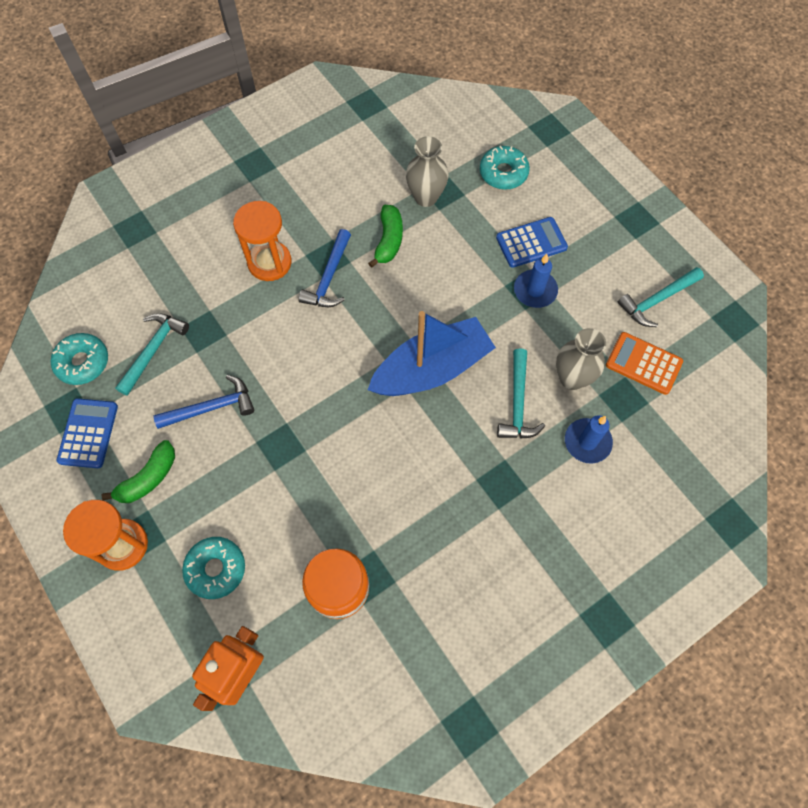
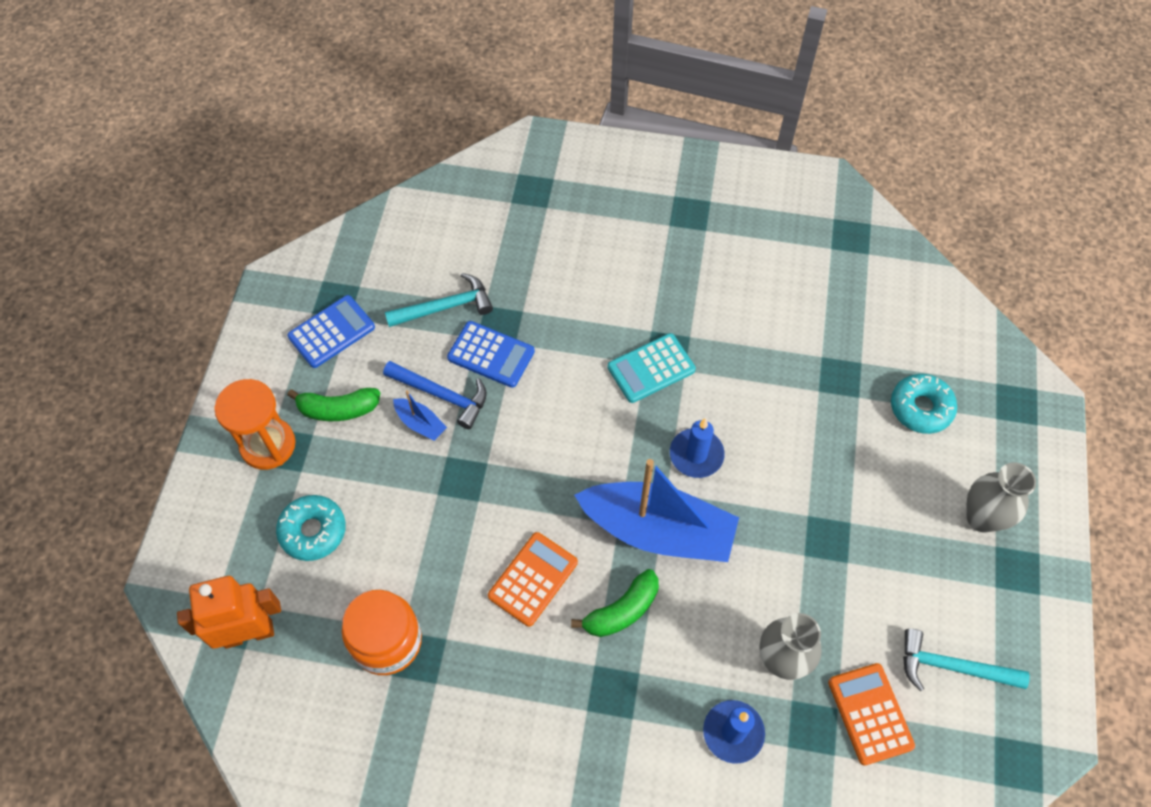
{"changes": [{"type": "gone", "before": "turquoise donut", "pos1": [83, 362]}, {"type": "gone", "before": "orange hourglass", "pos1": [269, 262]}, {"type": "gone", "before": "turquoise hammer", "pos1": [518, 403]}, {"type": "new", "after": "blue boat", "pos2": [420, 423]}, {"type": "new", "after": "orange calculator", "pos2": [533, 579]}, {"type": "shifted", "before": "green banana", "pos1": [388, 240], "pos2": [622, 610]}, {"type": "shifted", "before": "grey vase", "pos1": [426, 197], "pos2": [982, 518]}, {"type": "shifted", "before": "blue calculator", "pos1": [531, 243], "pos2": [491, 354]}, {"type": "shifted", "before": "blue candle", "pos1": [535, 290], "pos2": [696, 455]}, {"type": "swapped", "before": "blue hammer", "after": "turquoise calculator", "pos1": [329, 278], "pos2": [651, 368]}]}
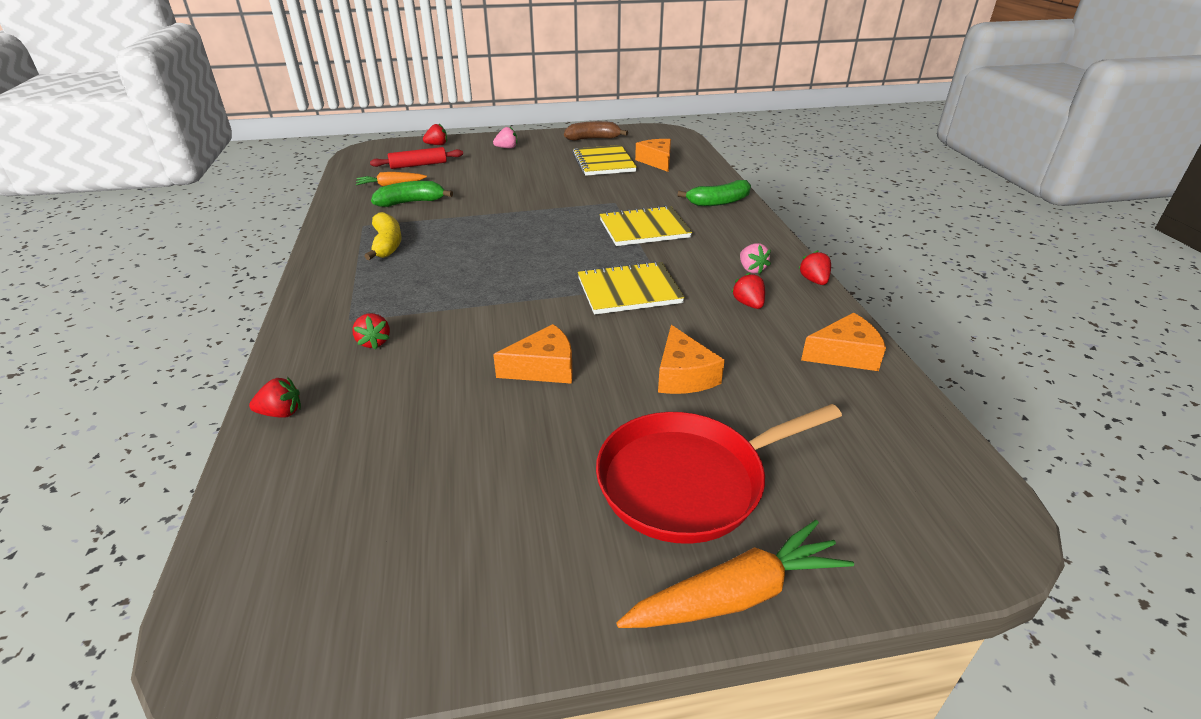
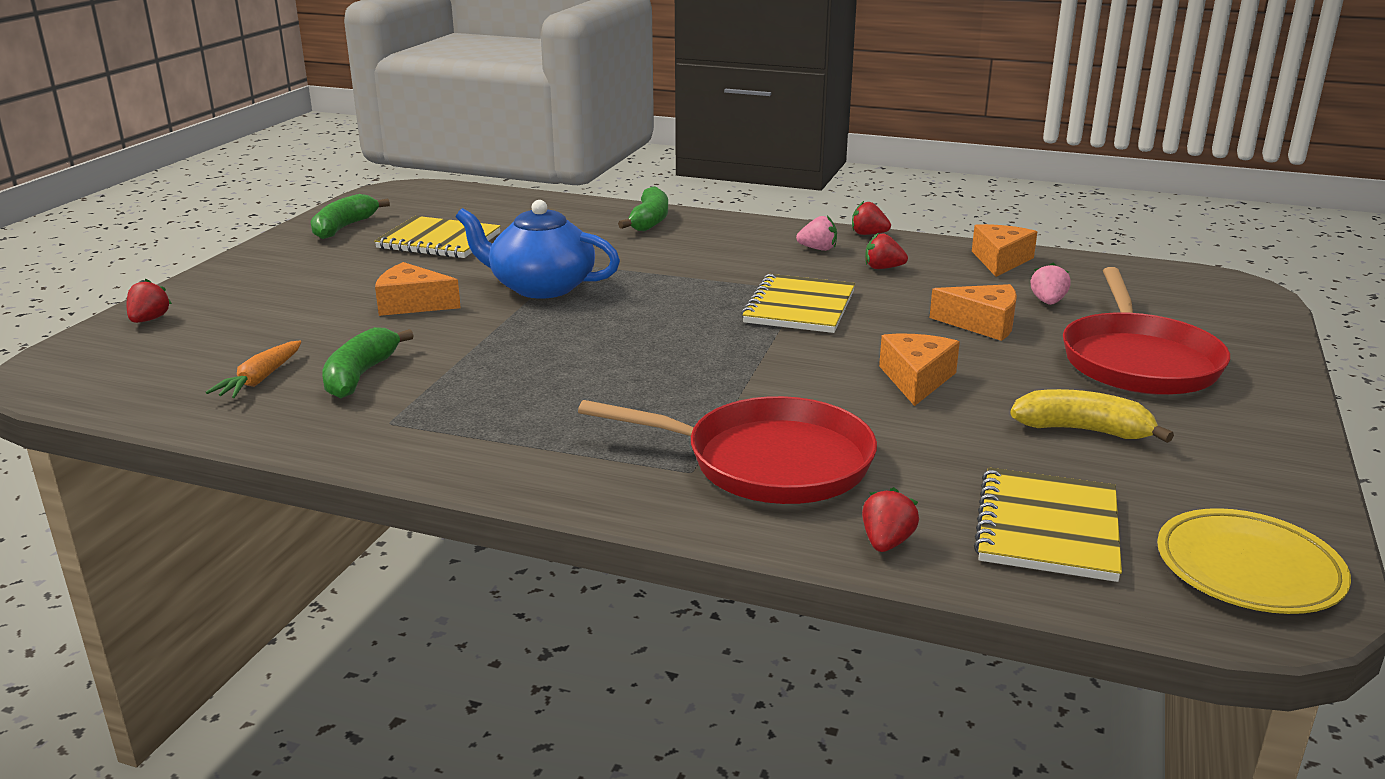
{"changes": [{"type": "gone", "before": "red rolling pin", "pos1": [418, 165]}, {"type": "gone", "before": "orange carrot", "pos1": [736, 595]}, {"type": "new", "after": "blue teapot", "pos2": [541, 287]}, {"type": "new", "after": "yellow plate", "pos2": [1248, 569]}, {"type": "shifted", "before": "yellow banana", "pos1": [387, 244], "pos2": [1083, 430]}, {"type": "shifted", "before": "pink strawberry", "pos1": [507, 148], "pos2": [1048, 302]}, {"type": "shifted", "before": "yellow notebook", "pos1": [644, 229], "pos2": [1047, 528]}, {"type": "shifted", "before": "orange cheese", "pos1": [657, 161], "pos2": [412, 304]}, {"type": "swapped", "before": "red strawberry", "after": "red pan", "pos1": [374, 342], "pos2": [769, 462]}, {"type": "repainted", "before": "brown banana", "after": "green banana", "pos1": [593, 139], "pos2": [344, 227]}]}
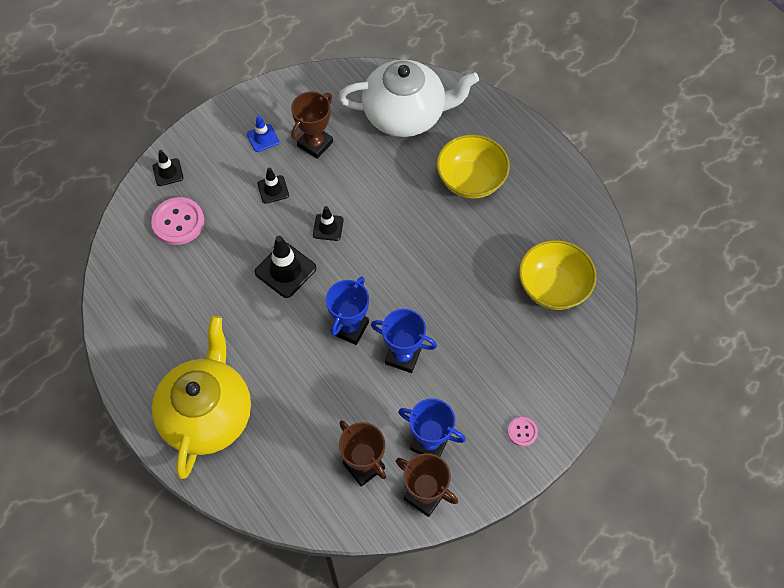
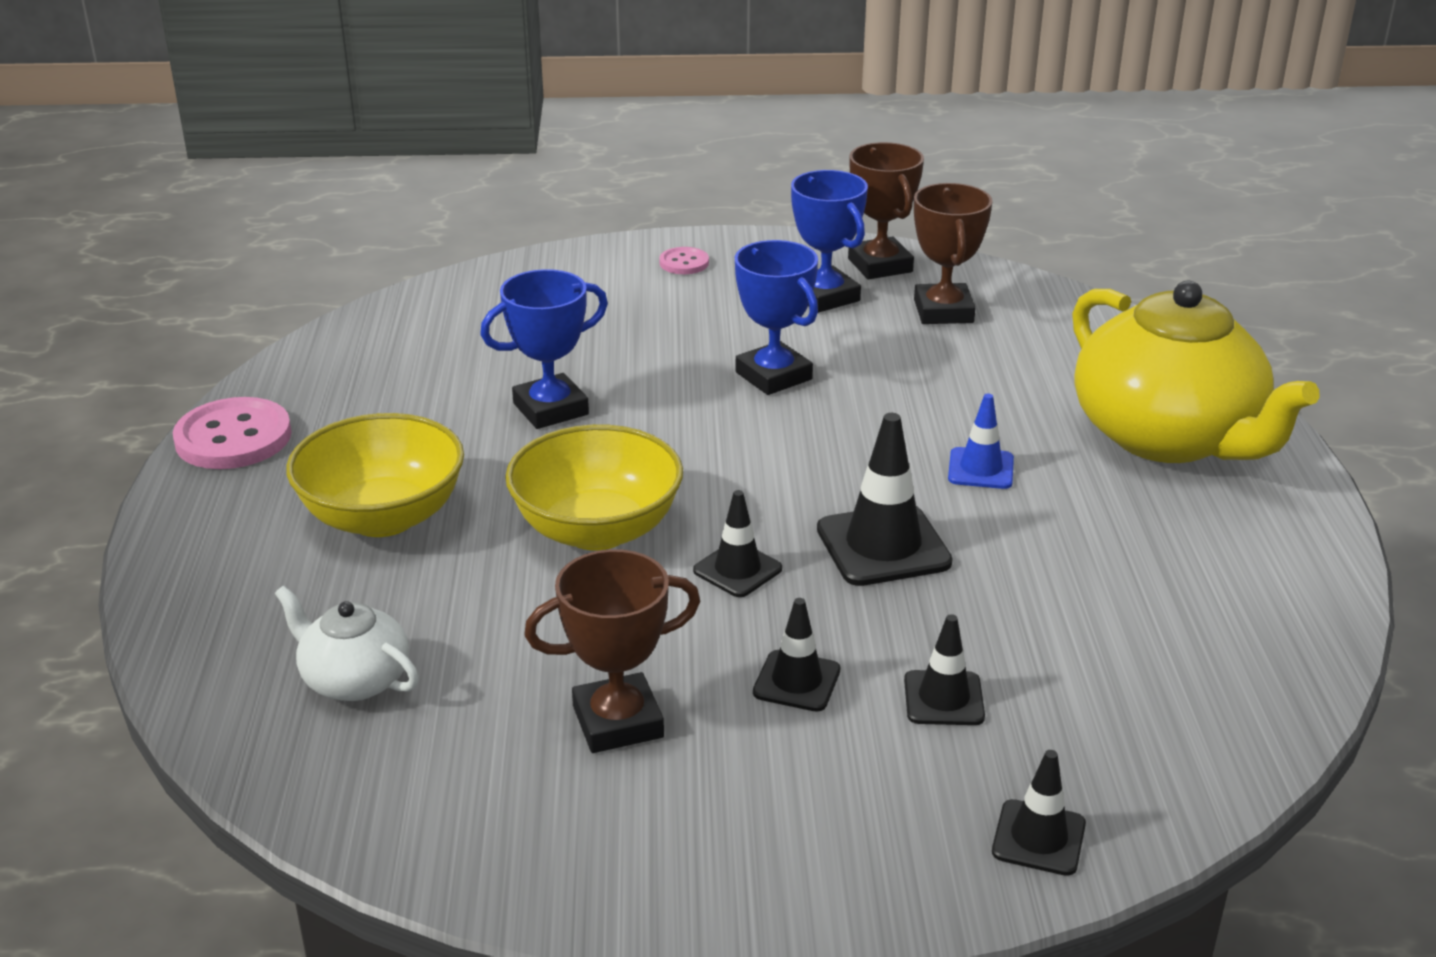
{"changes": [{"type": "new", "after": "black traffic cone", "pos2": [943, 698]}, {"type": "shifted", "before": "pink button", "pos1": [178, 222], "pos2": [233, 438]}, {"type": "shifted", "before": "blue traffic cone", "pos1": [263, 138], "pos2": [980, 469]}, {"type": "shifted", "before": "blue trophy", "pos1": [350, 328], "pos2": [550, 409]}, {"type": "shifted", "before": "yellow bowl", "pos1": [553, 287], "pos2": [597, 530]}, {"type": "rotated", "before": "yellow teapot", "pos1": [207, 414], "pos2": [1168, 437], "turn": -75}, {"type": "scaled", "before": "white teapot", "pos1": [405, 114], "pos2": [354, 679], "scale": 0.47}]}
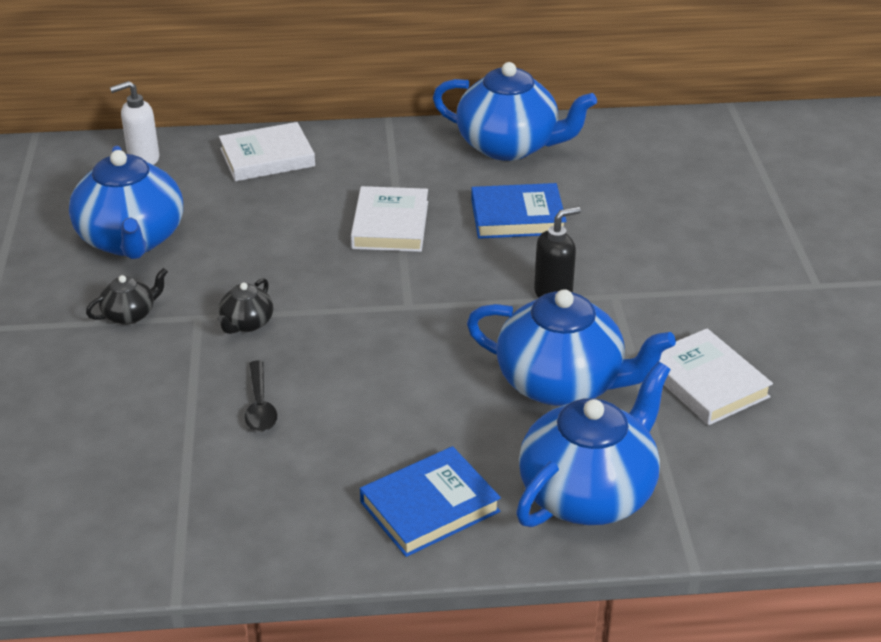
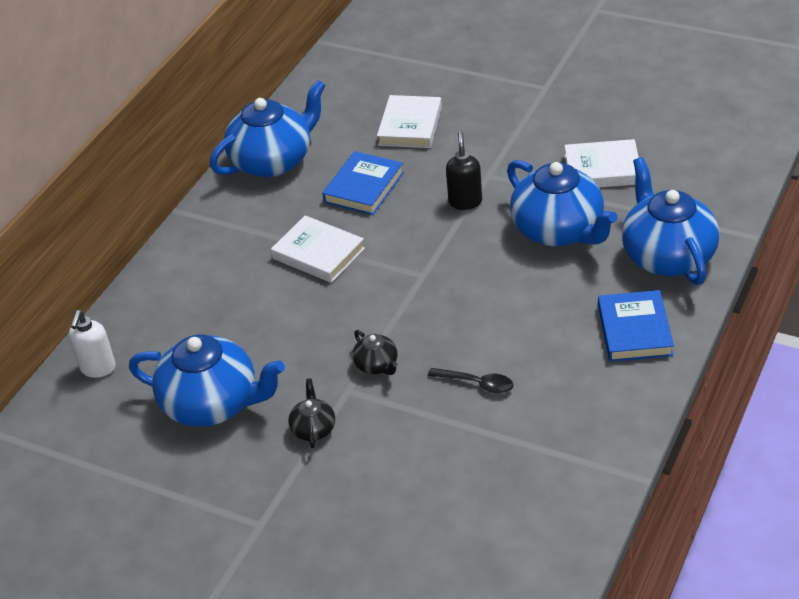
{"changes": [{"type": "shifted", "before": "white book", "pos1": [267, 157], "pos2": [410, 126]}, {"type": "rotated", "before": "blue teapot", "pos1": [562, 383], "pos2": [559, 231], "turn": 90}]}
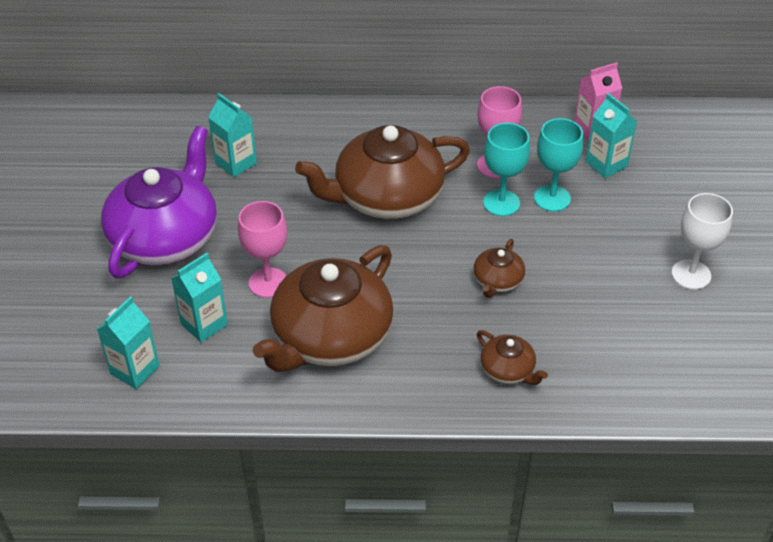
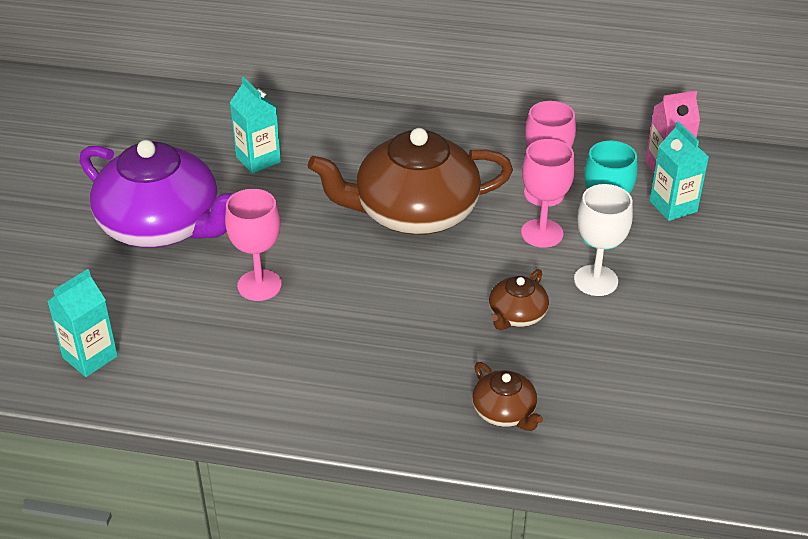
{"changes": [{"type": "gone", "before": "turquoise carton", "pos1": [204, 324]}, {"type": "gone", "before": "brown teapot", "pos1": [330, 337]}, {"type": "shifted", "before": "white goblet", "pos1": [691, 274], "pos2": [595, 280]}, {"type": "repainted", "before": "turquoise goblet", "after": "pink goblet", "pos1": [501, 203], "pos2": [542, 233]}, {"type": "rotated", "before": "purple teapot", "pos1": [165, 237], "pos2": [162, 225], "turn": 90}]}
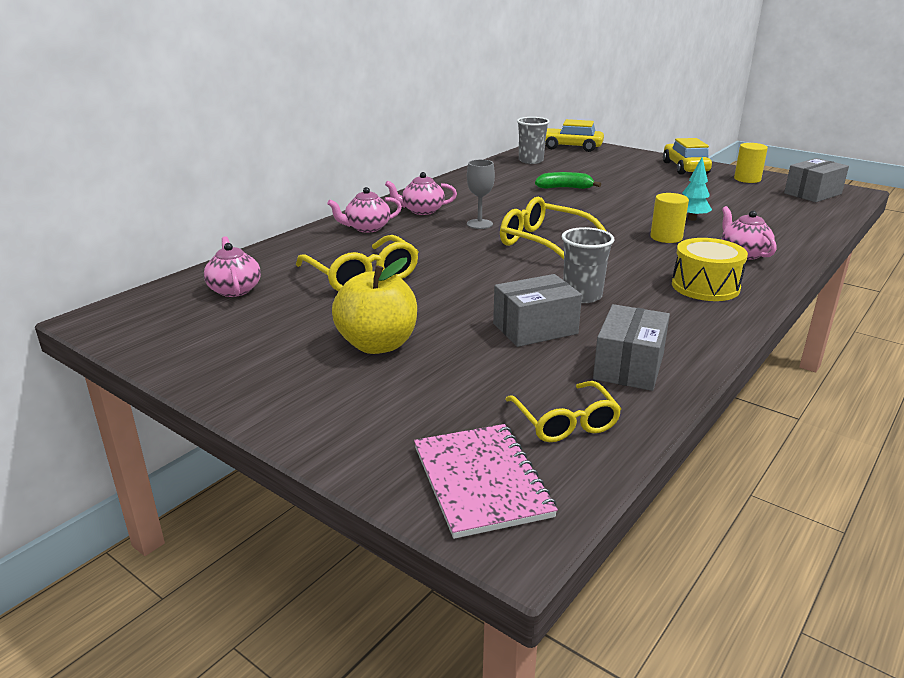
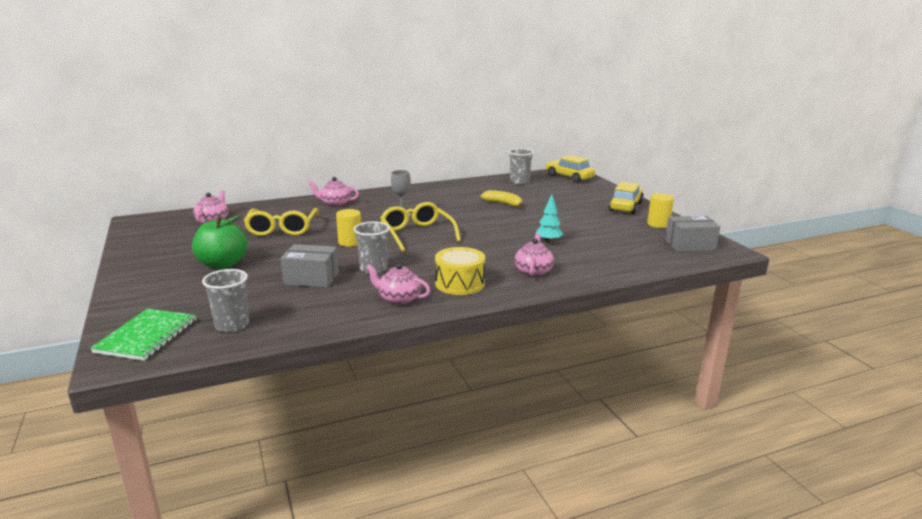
{"changes": [{"type": "gone", "before": "grey box", "pos1": [629, 366]}, {"type": "shifted", "before": "pink teapot", "pos1": [422, 211], "pos2": [398, 299]}, {"type": "shifted", "before": "yellow cylinder", "pos1": [666, 237], "pos2": [350, 242]}, {"type": "swapped", "before": "yellow glasses", "after": "grey cup", "pos1": [565, 421], "pos2": [232, 325]}, {"type": "repainted", "before": "yellow apple", "after": "green apple", "pos1": [377, 345], "pos2": [223, 264]}, {"type": "repainted", "before": "pink notebook", "after": "green notebook", "pos1": [481, 481], "pos2": [147, 336]}, {"type": "repainted", "before": "green banana", "after": "yellow banana", "pos1": [564, 188], "pos2": [503, 204]}]}
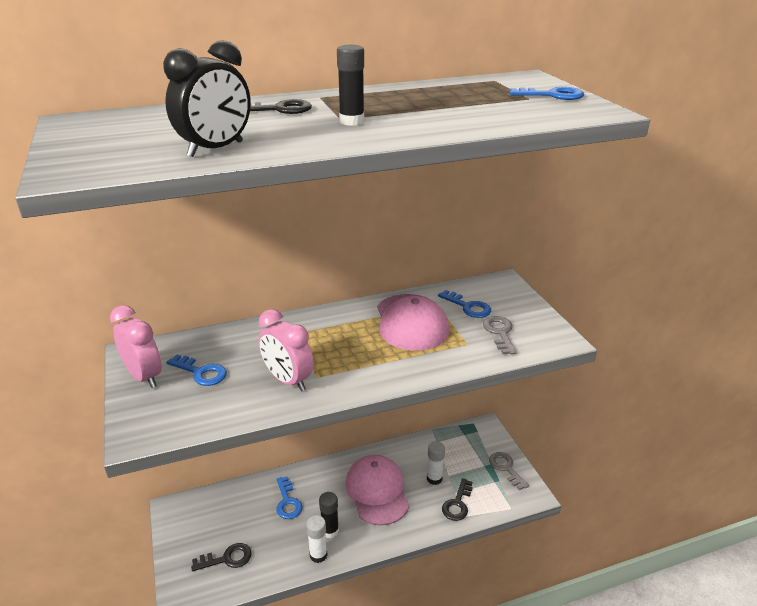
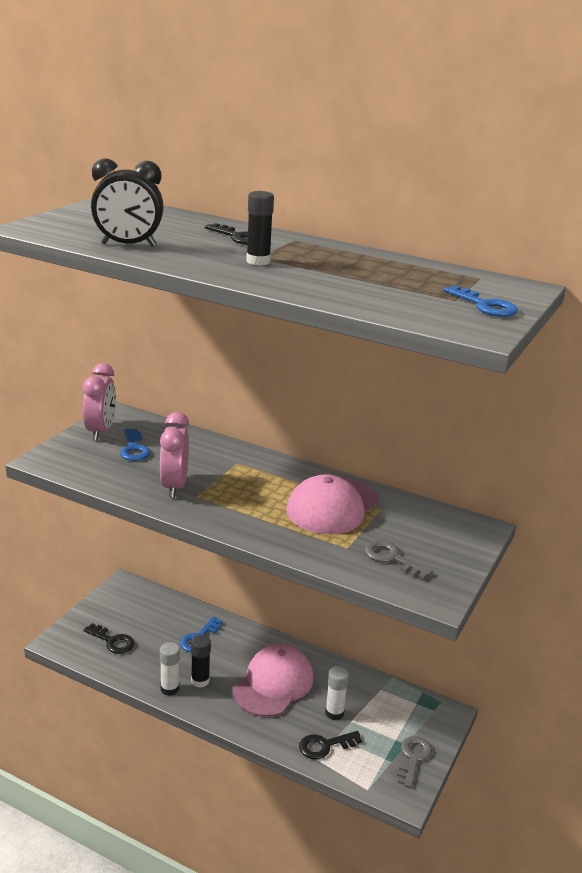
{"changes": [{"type": "gone", "before": "blue key", "pos1": [468, 307]}, {"type": "rotated", "before": "grey key", "pos1": [499, 333], "pos2": [392, 558], "turn": -90}]}
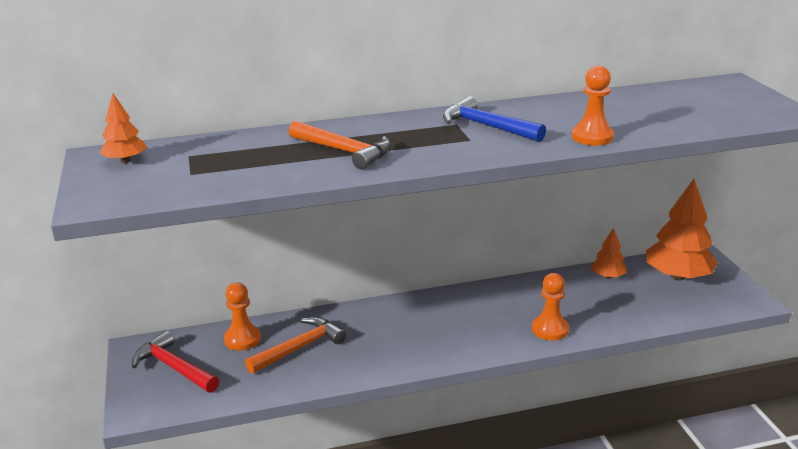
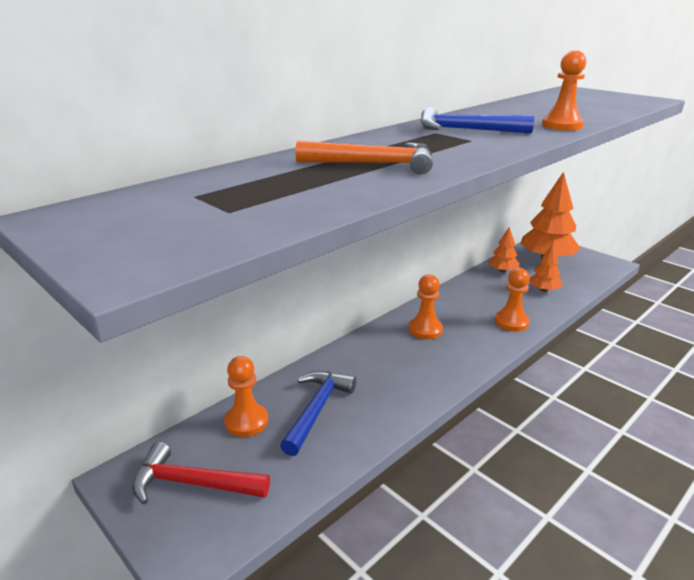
{"changes": [{"type": "new", "after": "orange pawn", "pos2": [425, 330]}, {"type": "shifted", "before": "orange tree", "pos1": [125, 160], "pos2": [543, 290]}, {"type": "repainted", "before": "orange hammer", "after": "blue hammer", "pos1": [299, 347], "pos2": [317, 409]}]}
